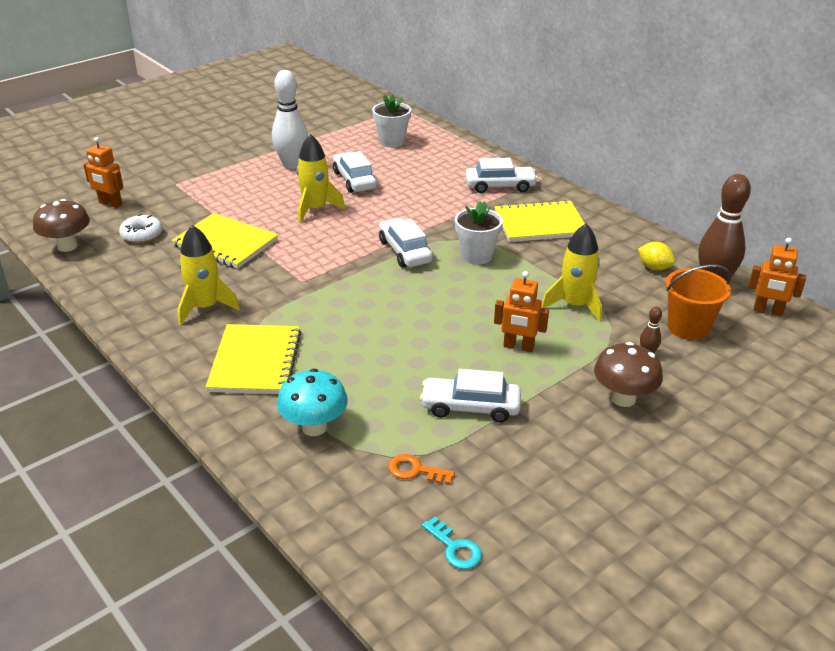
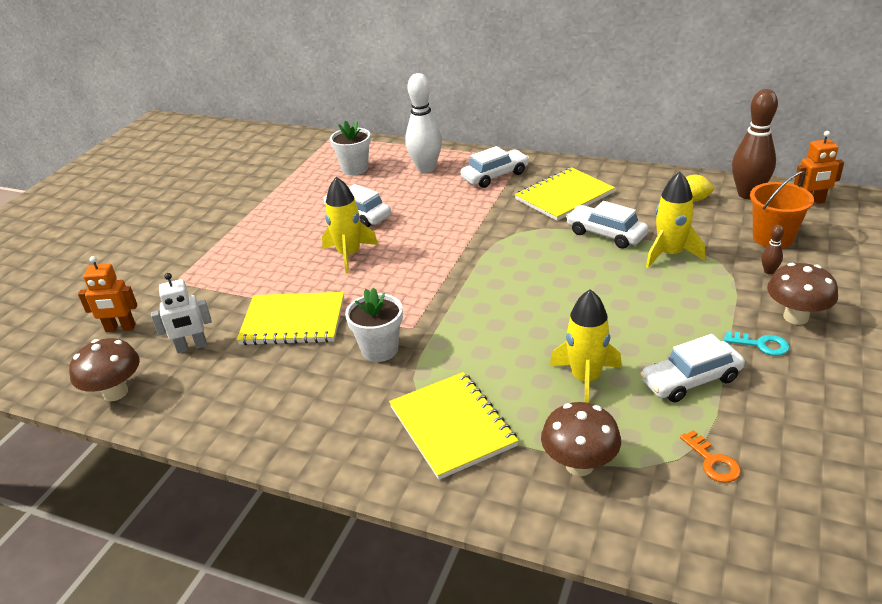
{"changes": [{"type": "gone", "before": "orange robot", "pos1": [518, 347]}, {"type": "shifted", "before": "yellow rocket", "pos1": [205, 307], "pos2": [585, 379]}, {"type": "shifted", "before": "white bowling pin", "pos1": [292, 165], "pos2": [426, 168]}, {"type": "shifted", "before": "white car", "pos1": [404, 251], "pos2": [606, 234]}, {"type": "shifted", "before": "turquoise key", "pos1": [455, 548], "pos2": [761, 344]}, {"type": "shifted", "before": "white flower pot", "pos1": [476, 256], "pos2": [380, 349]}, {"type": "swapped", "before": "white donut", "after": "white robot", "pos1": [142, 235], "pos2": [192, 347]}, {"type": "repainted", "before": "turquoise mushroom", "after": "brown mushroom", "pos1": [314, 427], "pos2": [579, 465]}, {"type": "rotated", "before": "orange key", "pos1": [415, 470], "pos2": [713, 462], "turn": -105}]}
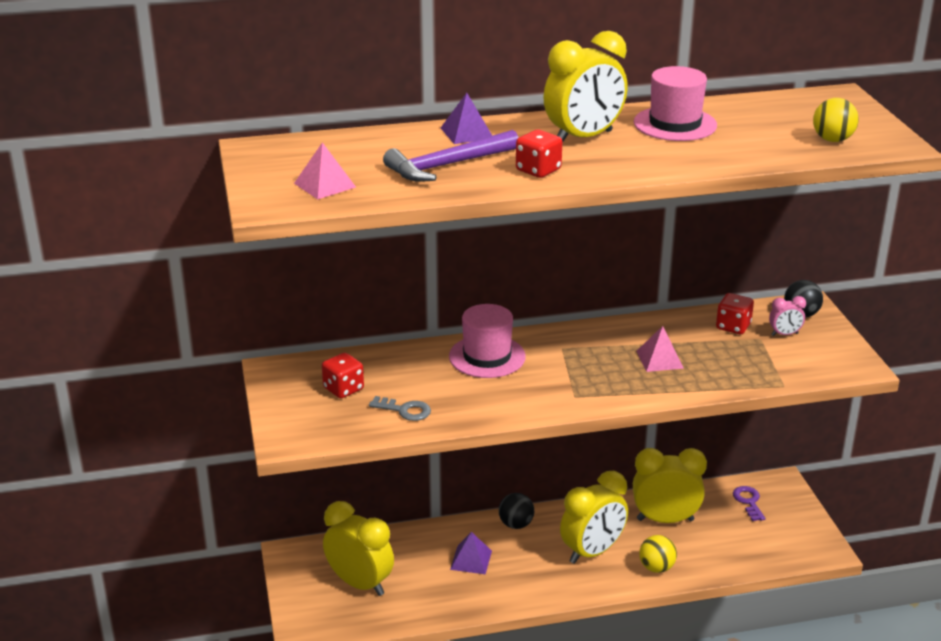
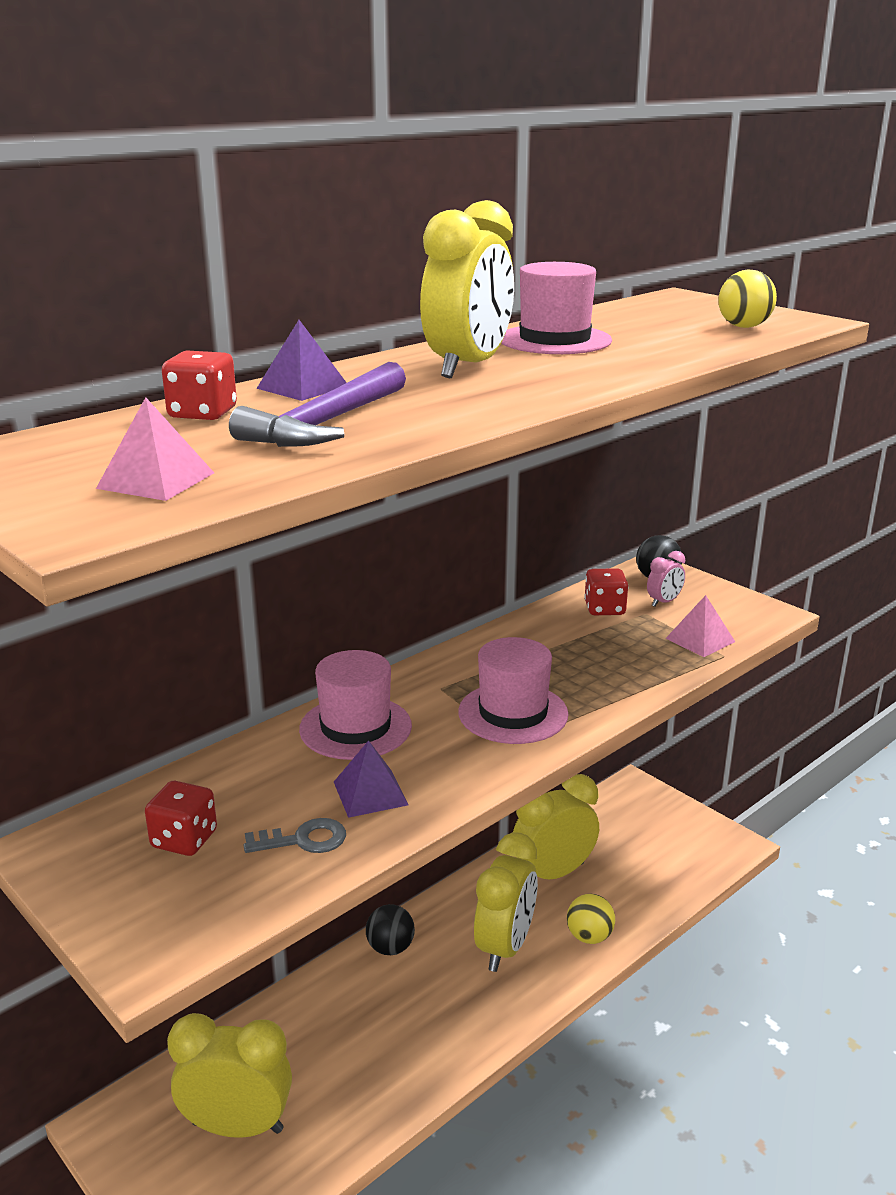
{"changes": [{"type": "gone", "before": "purple key", "pos1": [748, 502]}, {"type": "new", "after": "pink hat", "pos2": [513, 713]}, {"type": "shifted", "before": "purple pyramid", "pos1": [471, 560], "pos2": [370, 793]}, {"type": "shifted", "before": "red dice", "pos1": [538, 170], "pos2": [202, 413]}, {"type": "shifted", "before": "pink pyramid", "pos1": [659, 359], "pos2": [700, 640]}]}
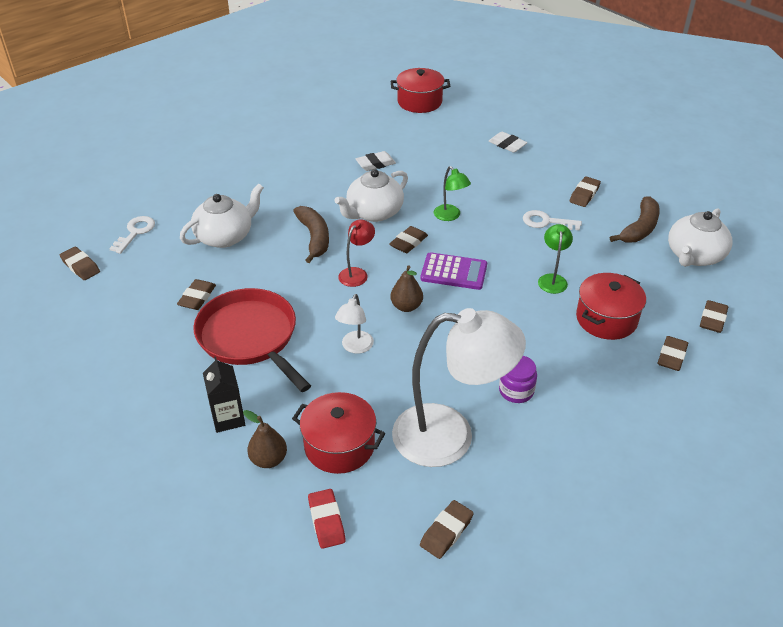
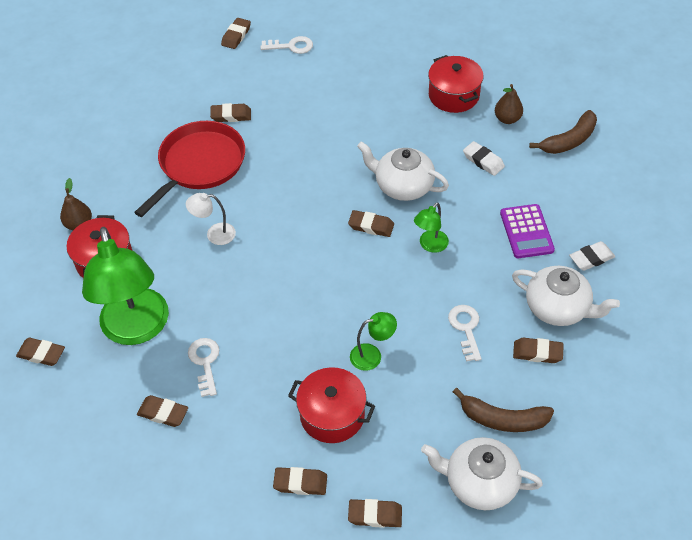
{"changes": [{"type": "gone", "before": "black carton", "pos1": [228, 418]}, {"type": "gone", "before": "red eraser", "pos1": [326, 521]}, {"type": "gone", "before": "red lamp", "pos1": [357, 273]}, {"type": "new", "after": "brown eraser", "pos2": [163, 413]}, {"type": "shifted", "before": "white teapot", "pos1": [225, 236], "pos2": [558, 308]}, {"type": "shifted", "before": "brown banana", "pos1": [314, 238], "pos2": [569, 140]}, {"type": "shifted", "before": "red pot", "pos1": [419, 102], "pos2": [453, 95]}, {"type": "shifted", "before": "brown pear", "pos1": [406, 306], "pos2": [507, 119]}, {"type": "shifted", "before": "purple calculator", "pos1": [454, 272], "pos2": [526, 231]}, {"type": "swapped", "before": "purple jar", "after": "white key", "pos1": [516, 391], "pos2": [205, 362]}, {"type": "repainted", "before": "white lamp", "after": "green lamp", "pos1": [450, 436], "pos2": [137, 329]}, {"type": "rotated", "before": "white eraser", "pos1": [507, 145], "pos2": [591, 258], "turn": 45}]}
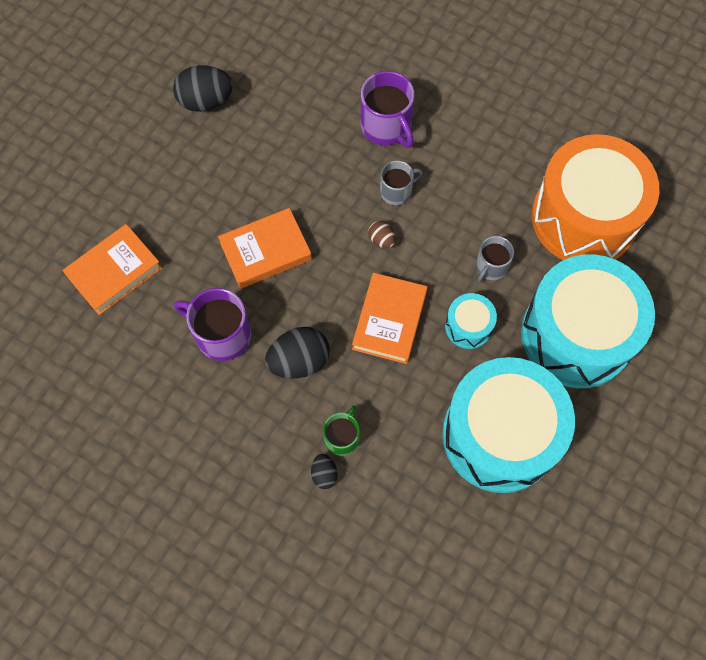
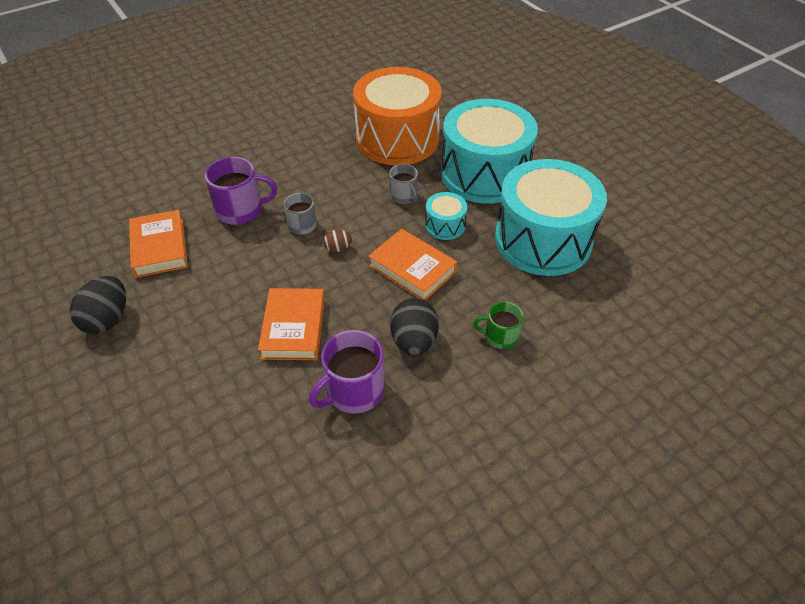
{"changes": [{"type": "gone", "before": "black egg", "pos1": [324, 474]}, {"type": "shifted", "before": "orange book", "pos1": [114, 272], "pos2": [160, 248]}, {"type": "rotated", "before": "green mug", "pos1": [342, 437], "pos2": [500, 336], "turn": -45}]}
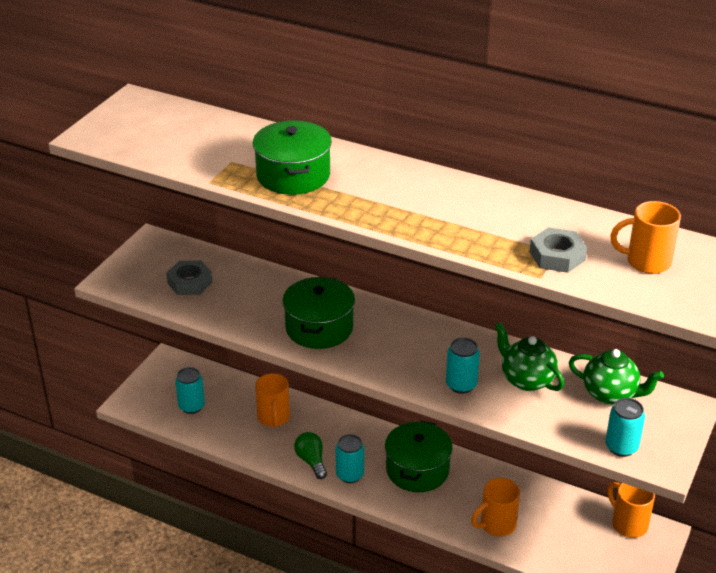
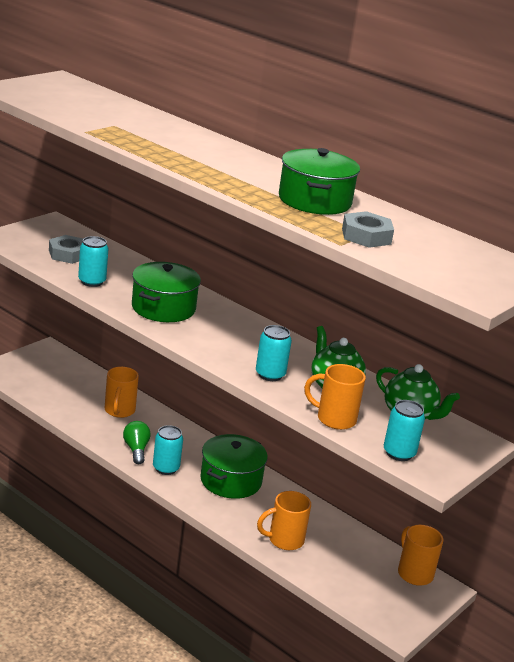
{"changes": [{"type": "shifted", "before": "turquoise can", "pos1": [191, 406], "pos2": [92, 281]}, {"type": "shifted", "before": "green pot", "pos1": [293, 175], "pos2": [314, 201]}, {"type": "shifted", "before": "orange mug", "pos1": [646, 262], "pos2": [334, 419]}]}
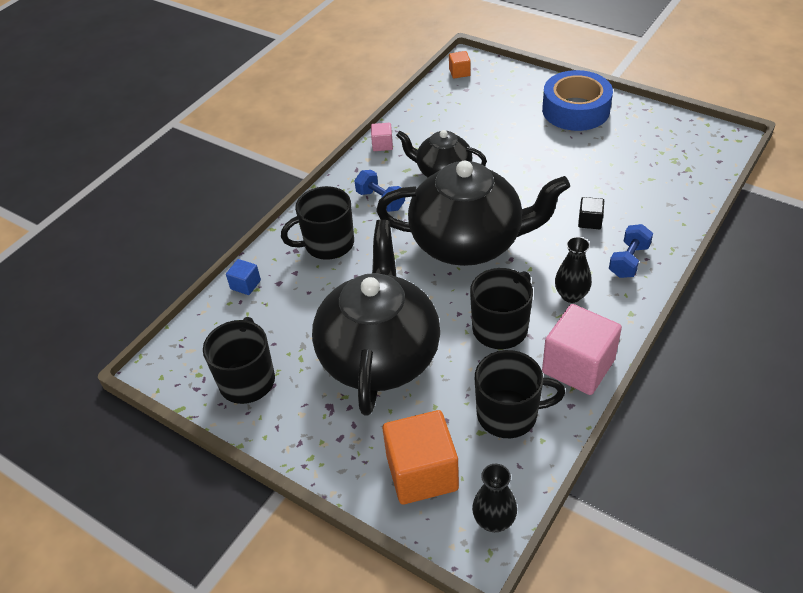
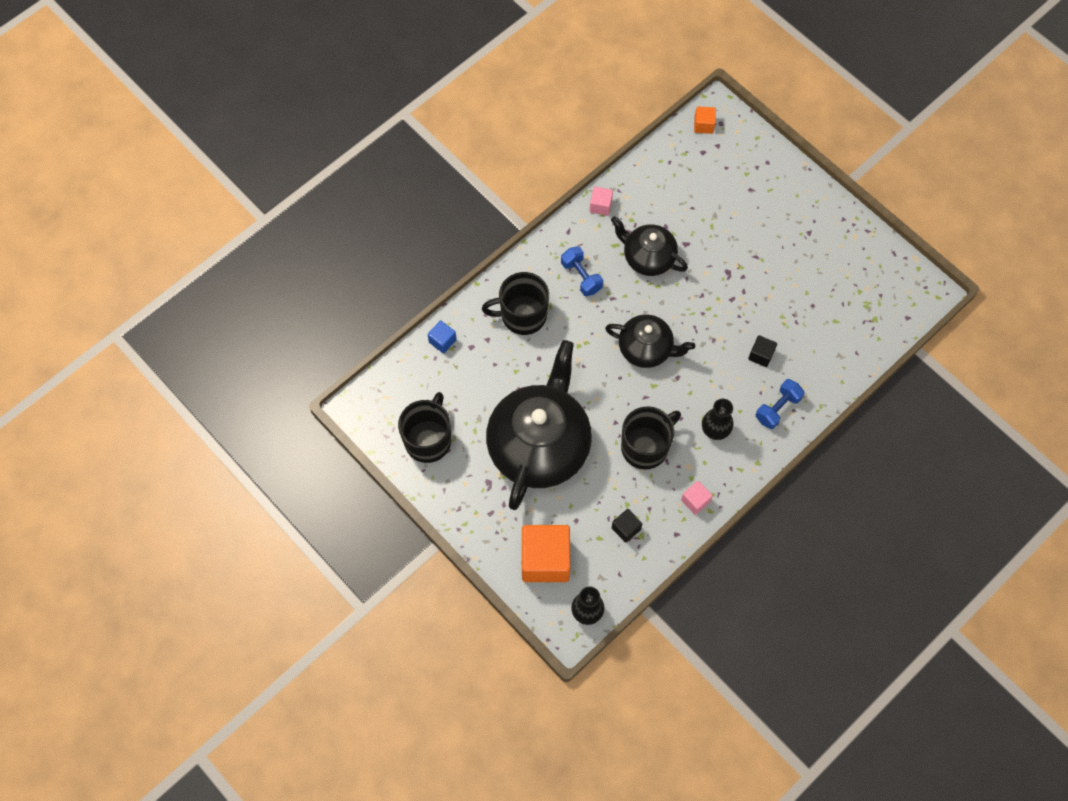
{"changes": [{"type": "gone", "before": "blue tape", "pos1": [575, 110]}, {"type": "swapped", "before": "black mug", "after": "black cube", "pos1": [509, 414], "pos2": [626, 528]}, {"type": "scaled", "before": "black teapot", "pos1": [468, 242], "pos2": [646, 349], "scale": 0.54}, {"type": "scaled", "before": "pink cube", "pos1": [578, 366], "pos2": [695, 501], "scale": 0.47}]}
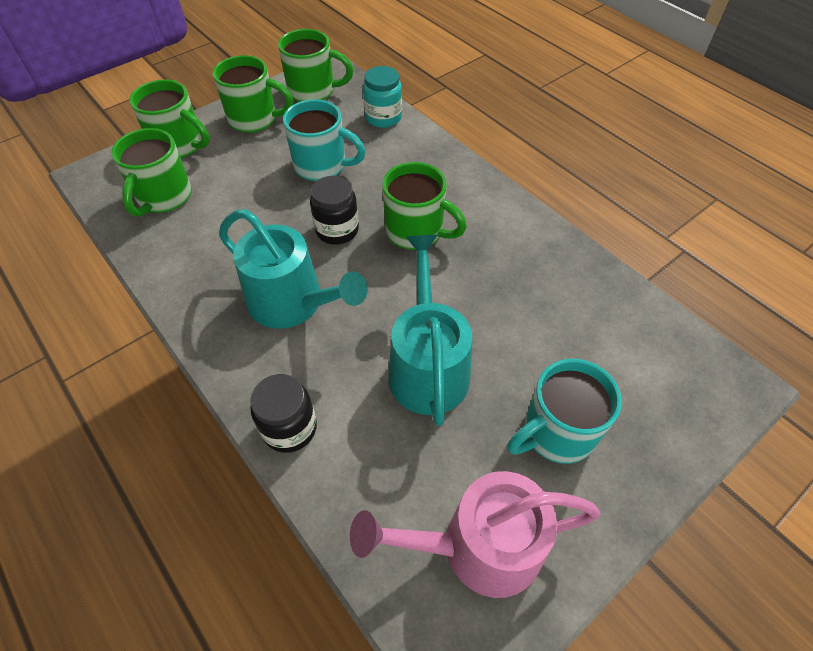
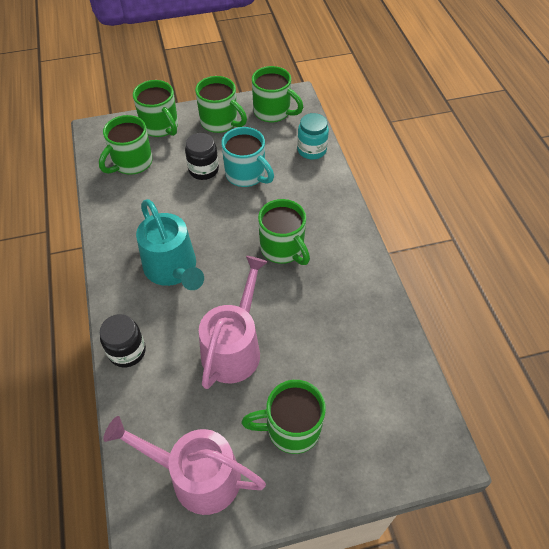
{"changes": [{"type": "shifted", "before": "black jar", "pos1": [337, 230], "pos2": [203, 170]}, {"type": "repainted", "before": "turquoise watering can", "after": "pink watering can", "pos1": [427, 366], "pos2": [234, 348]}, {"type": "repainted", "before": "turquoise mug", "after": "green mug", "pos1": [556, 433], "pos2": [291, 429]}]}
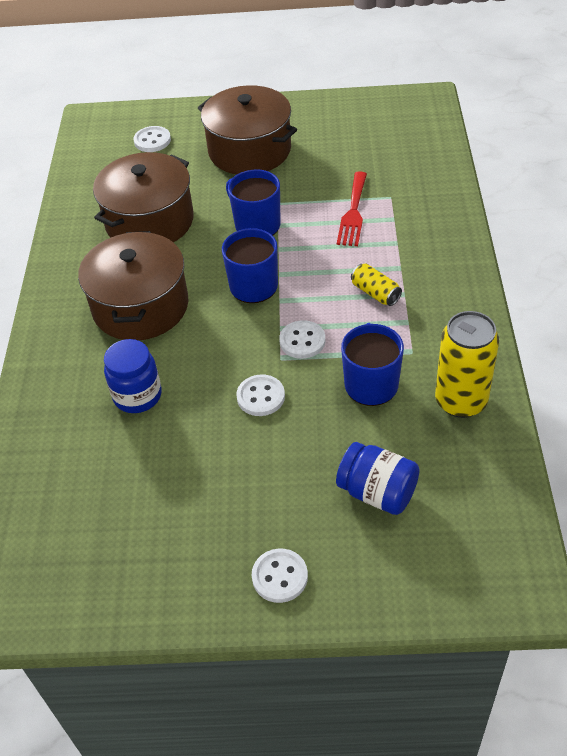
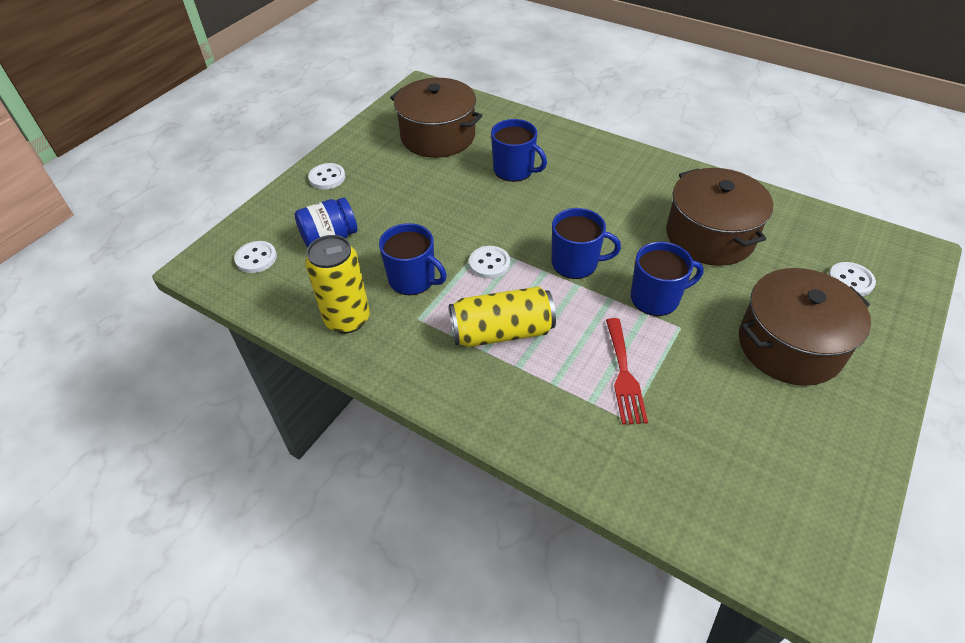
{"changes": [{"type": "shifted", "before": "brown pot", "pos1": [140, 306], "pos2": [438, 136]}, {"type": "shifted", "before": "white button", "pos1": [260, 397], "pos2": [256, 258]}, {"type": "swapped", "before": "blue jar", "after": "blue mug", "pos1": [137, 396], "pos2": [514, 170]}, {"type": "rotated", "before": "red fork", "pos1": [353, 213], "pos2": [624, 375], "turn": -135}, {"type": "scaled", "before": "yellow can", "pos1": [375, 293], "pos2": [501, 332], "scale": 1.92}]}
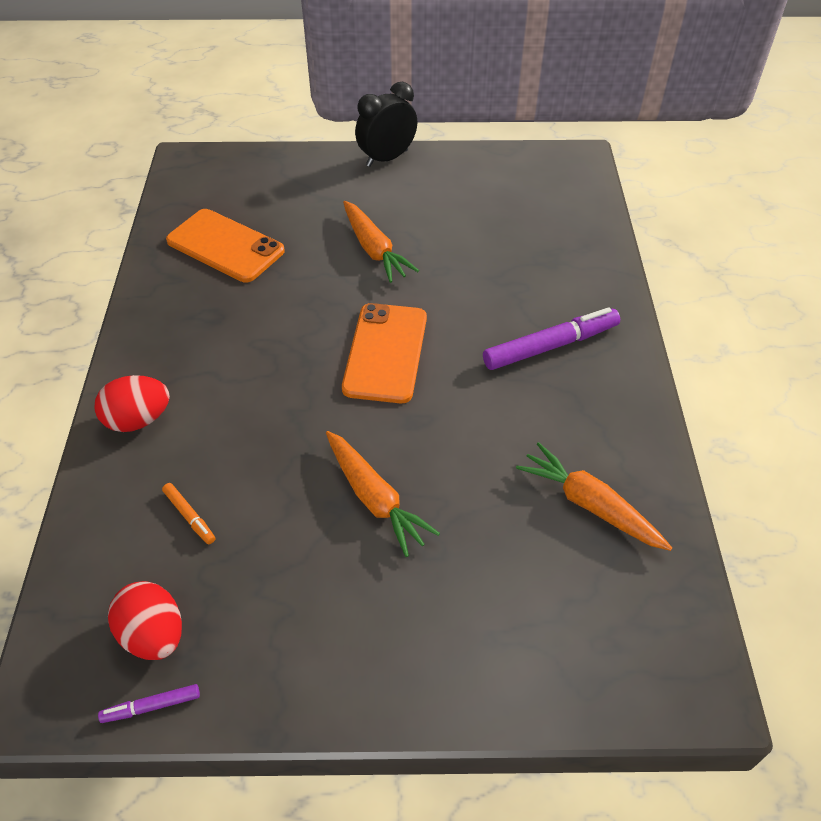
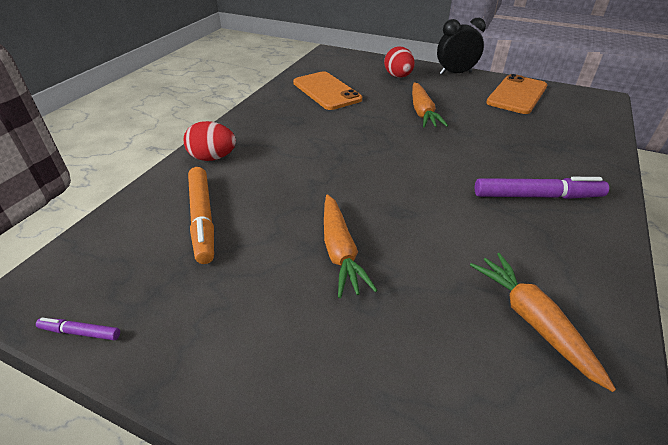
{"changes": [{"type": "shifted", "before": "red egg", "pos1": [154, 634], "pos2": [398, 76]}, {"type": "shifted", "before": "orange phone", "pos1": [386, 353], "pos2": [517, 95]}, {"type": "scaled", "before": "orange marker", "pos1": [189, 516], "pos2": [203, 219], "scale": 2.07}]}
